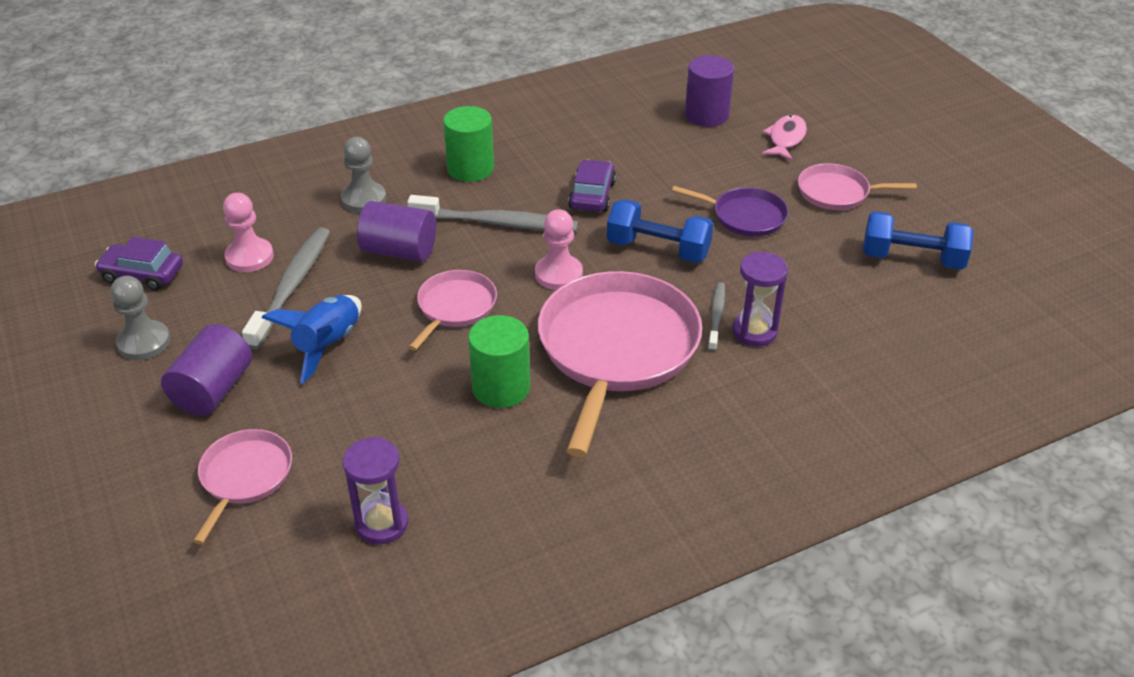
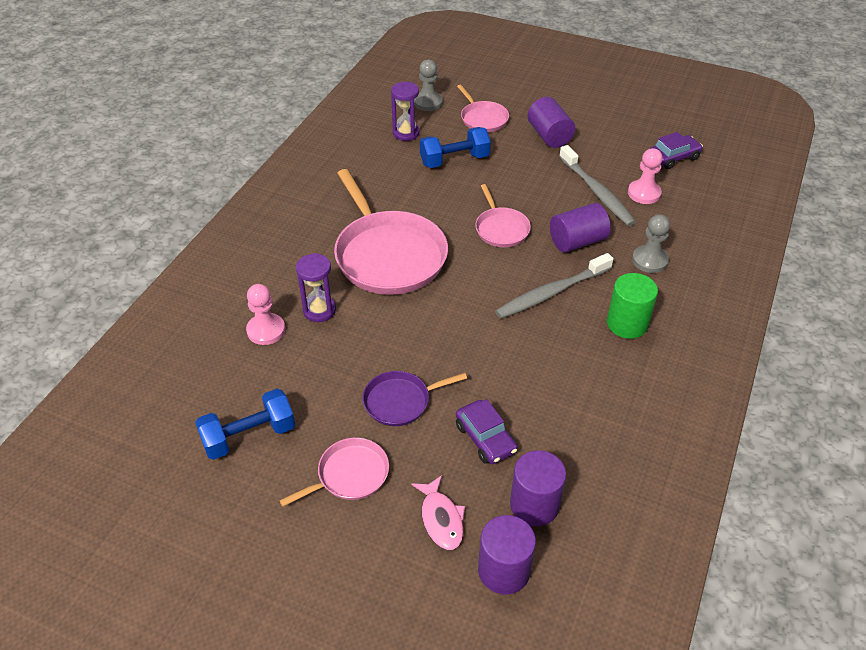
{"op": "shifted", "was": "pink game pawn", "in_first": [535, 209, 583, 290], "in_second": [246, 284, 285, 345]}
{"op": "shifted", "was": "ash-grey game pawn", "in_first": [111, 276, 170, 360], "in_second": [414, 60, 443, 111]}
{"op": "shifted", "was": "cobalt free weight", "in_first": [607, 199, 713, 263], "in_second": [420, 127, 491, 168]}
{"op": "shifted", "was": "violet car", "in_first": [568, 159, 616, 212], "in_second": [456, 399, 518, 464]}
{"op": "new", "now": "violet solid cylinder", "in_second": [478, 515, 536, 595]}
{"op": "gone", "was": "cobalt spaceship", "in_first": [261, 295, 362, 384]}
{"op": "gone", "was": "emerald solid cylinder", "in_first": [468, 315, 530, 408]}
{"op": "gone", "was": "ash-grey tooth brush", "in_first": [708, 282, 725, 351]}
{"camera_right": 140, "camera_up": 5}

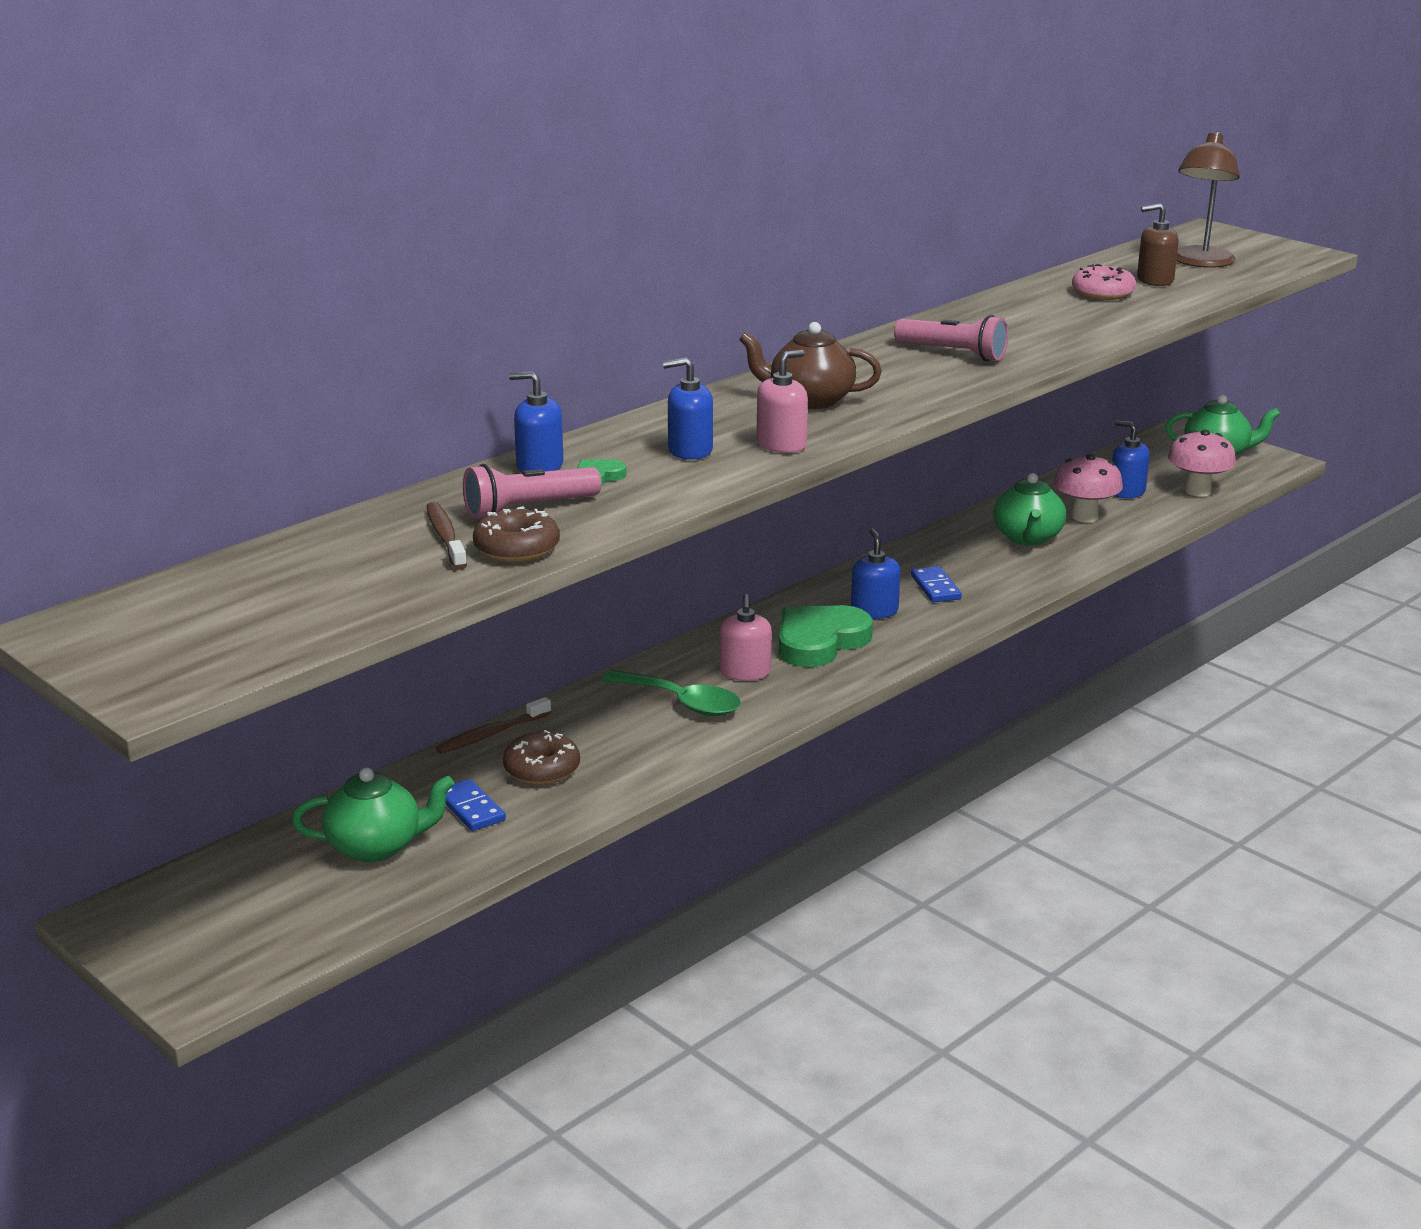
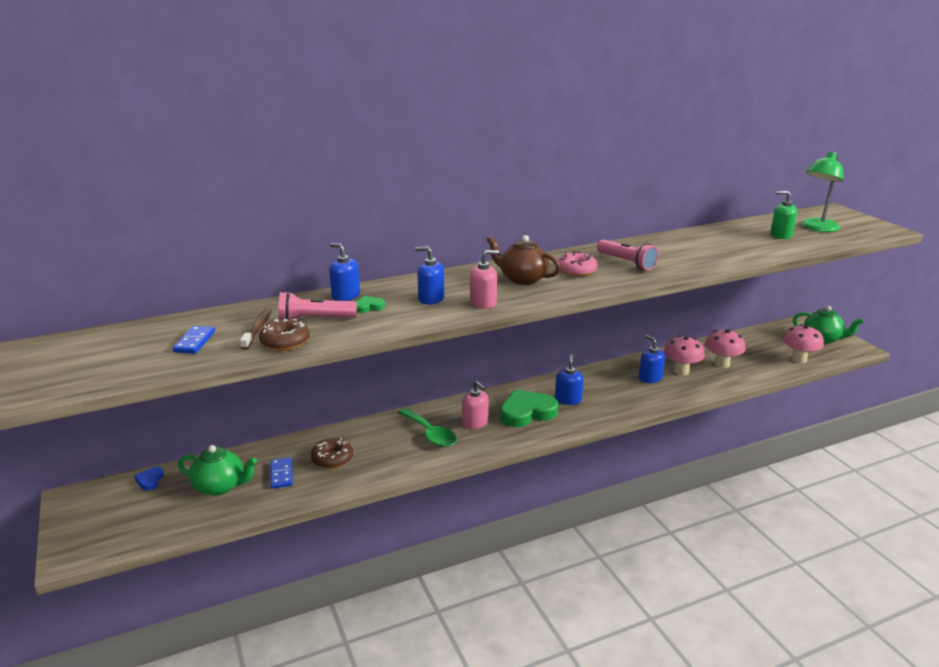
{"op": "new", "now": "cobalt heart", "in_second": [134, 467, 164, 491]}
{"op": "shifted", "was": "cobalt domino piece", "in_first": [911, 566, 962, 602], "in_second": [173, 326, 215, 354]}
{"op": "rotated", "was": "pink pump bottle", "in_first": [720, 594, 772, 681], "in_second": [462, 381, 489, 429], "clockwise": -60}
{"op": "shifted", "was": "pink donut", "in_first": [1072, 264, 1136, 300], "in_second": [558, 251, 598, 277]}
{"op": "shifted", "was": "cobalt pump bottle", "in_first": [1112, 420, 1150, 499], "in_second": [639, 335, 665, 383]}
{"op": "swapped", "was": "emerald tea pot", "now": "pink fungus", "in_first": [993, 473, 1066, 546], "in_second": [664, 335, 705, 375]}
{"op": "repainted", "was": "dark brown pump bottle", "now": "emerald pump bottle", "in_first": [1137, 203, 1178, 286], "in_second": [771, 190, 797, 239]}
{"op": "repainted", "was": "dark brown lamp", "now": "emerald lamp", "in_first": [1176, 131, 1240, 268], "in_second": [801, 151, 844, 232]}
{"op": "gone", "was": "dark brown tooth brush", "in_first": [436, 697, 551, 754]}
{"camera_right": 20, "camera_up": 0}

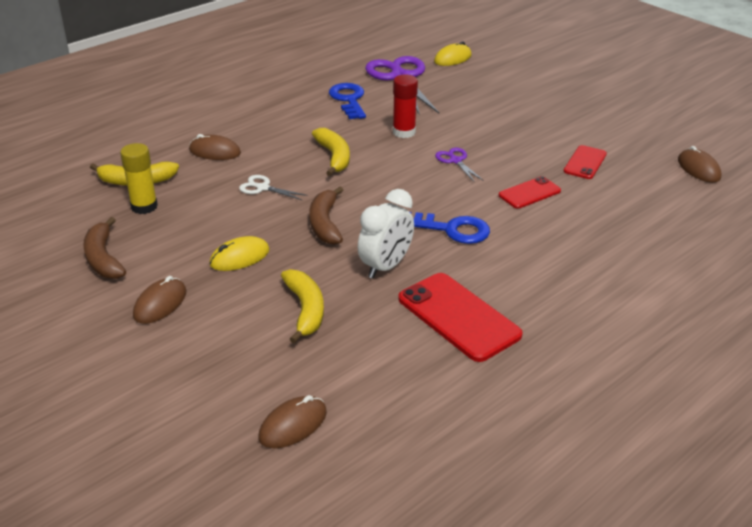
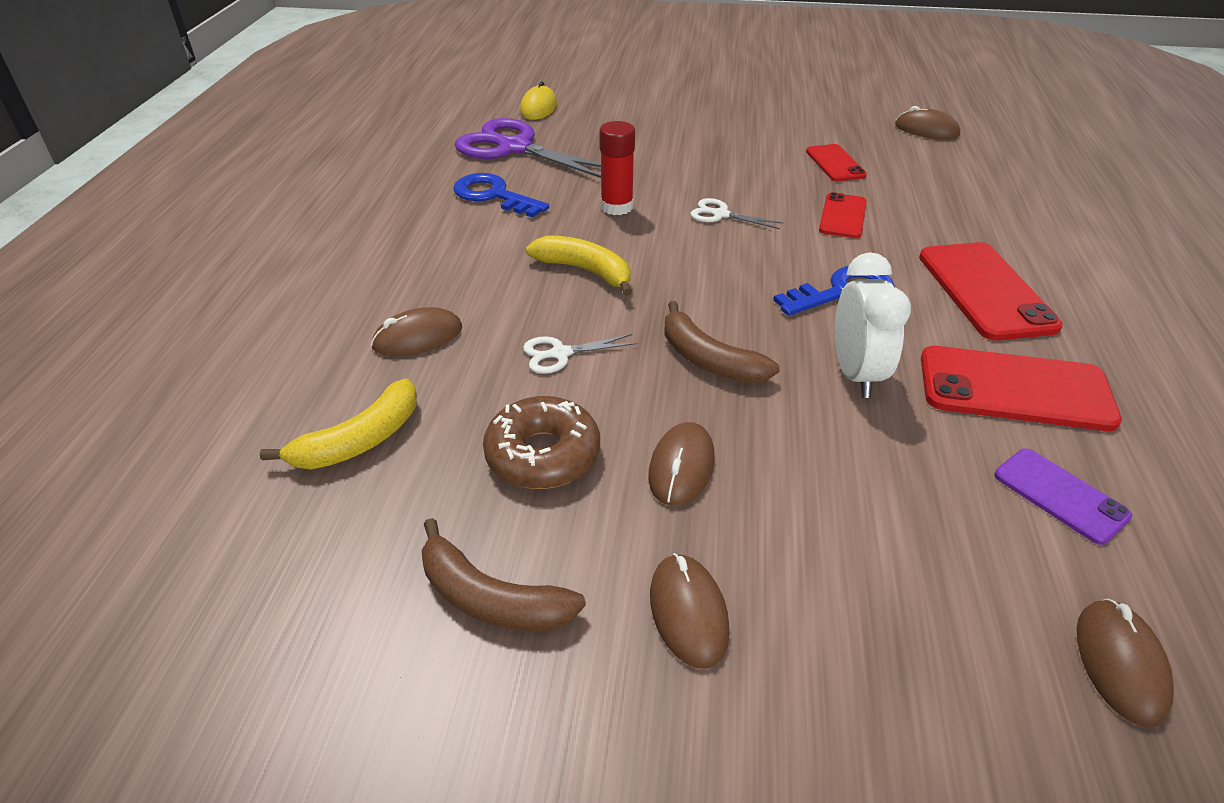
{"op": "new", "now": "dark brown donut", "in_second": [483, 396, 600, 489]}
{"op": "repainted", "was": "golden PC mouse", "now": "dark brown PC mouse", "in_first": [209, 236, 270, 271], "in_second": [648, 422, 715, 506]}
{"op": "repainted", "was": "violet shears", "now": "white shears", "in_first": [435, 148, 484, 183], "in_second": [690, 198, 783, 229]}
{"op": "new", "now": "crimson smartphone", "in_second": [919, 242, 1063, 341]}
{"op": "new", "now": "violet smartphone", "in_second": [994, 449, 1132, 545]}
{"op": "gone", "was": "golden glue stick", "in_first": [120, 143, 158, 214]}
{"op": "gone", "was": "golden banana", "in_first": [281, 269, 324, 344]}
{"camera_right": -40, "camera_up": 5}

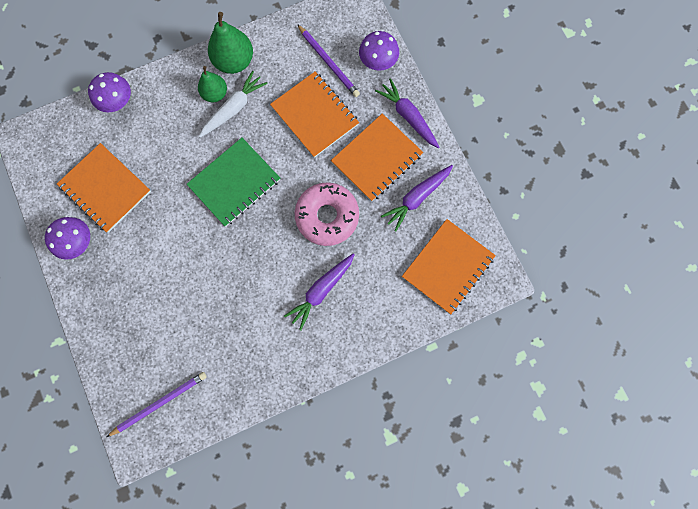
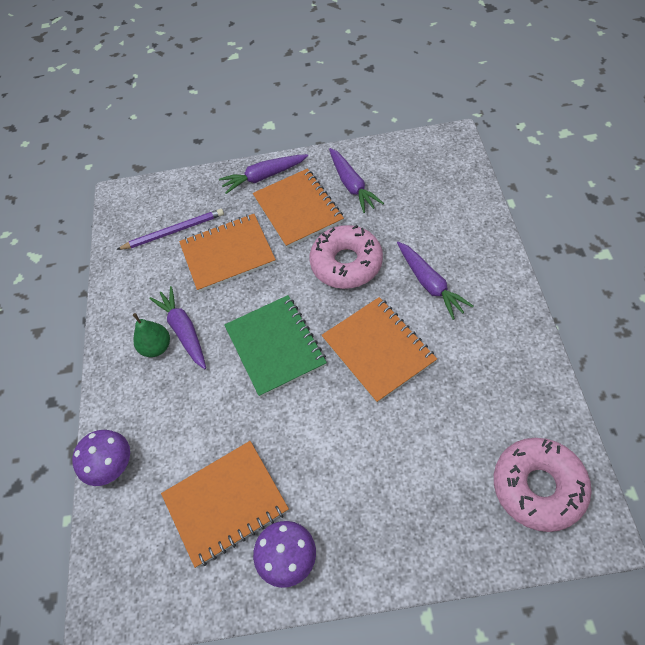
{"op": "repainted", "was": "white carrot", "now": "violet carrot", "in_first": [199, 71, 268, 138], "in_second": [150, 286, 206, 369]}
{"op": "shifted", "was": "bright orange exercise book", "in_first": [402, 219, 496, 314], "in_second": [322, 297, 437, 403]}
{"op": "swapped", "was": "violet lead pencil", "now": "pink donut", "in_first": [107, 372, 207, 437], "in_second": [494, 438, 592, 532]}
{"op": "gone", "was": "emerald pear fruit", "in_first": [208, 12, 253, 74]}
{"op": "gone", "was": "violet fungus", "in_first": [359, 31, 399, 71]}
{"camera_right": -65, "camera_up": -20}

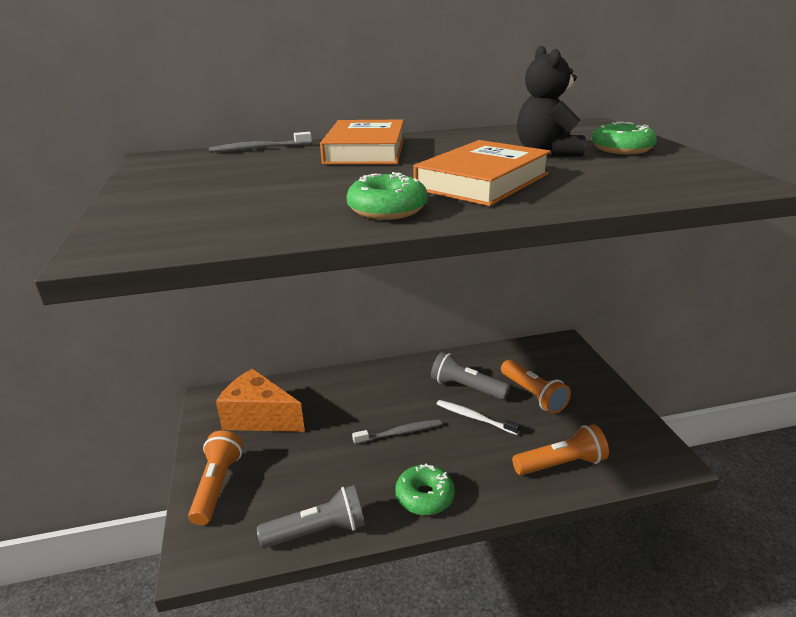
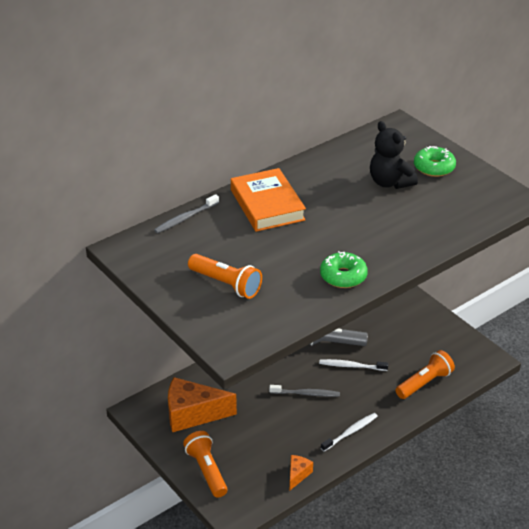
{"op": "shifted", "was": "bright orange pocket torch", "in_first": [501, 360, 571, 414], "in_second": [188, 254, 262, 299]}
{"op": "rotated", "was": "ash-grey tooth brush", "in_first": [352, 419, 442, 444], "in_second": [269, 385, 340, 397], "clockwise": 45}
{"op": "swapped", "was": "ash-grey pocket torch", "now": "bright orange cheese wedge", "in_first": [257, 485, 365, 548], "in_second": [290, 455, 313, 490]}
{"op": "swapped", "was": "emerald donut", "now": "white tooth brush", "in_first": [395, 464, 455, 515], "in_second": [321, 413, 378, 452]}
{"op": "gone", "was": "bright orange book", "in_first": [413, 140, 551, 206]}
{"camera_right": -25, "camera_up": 10}

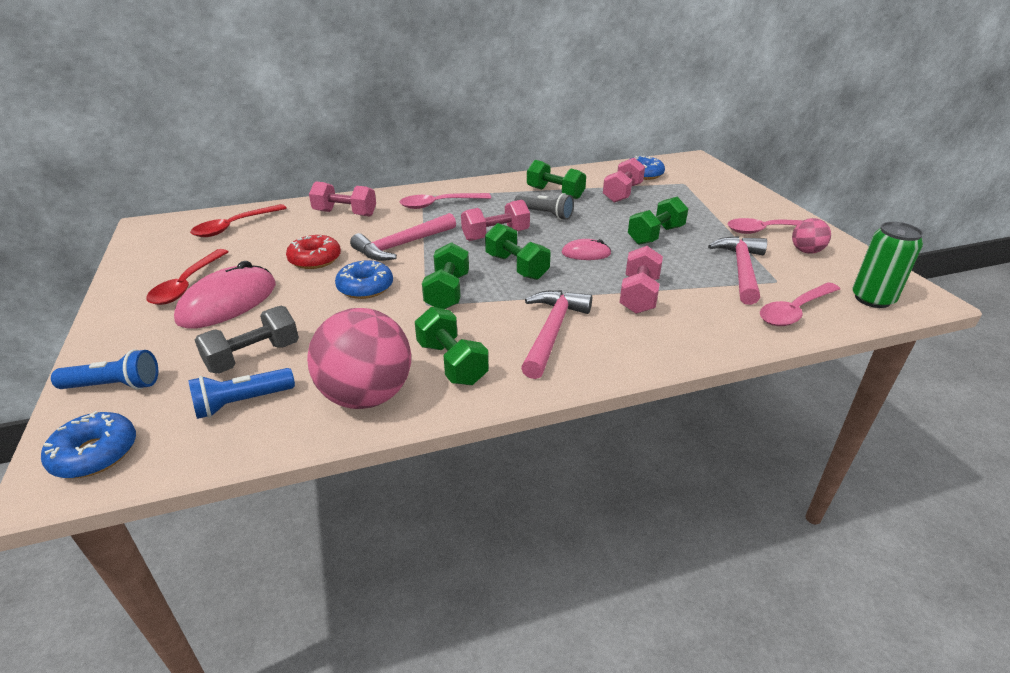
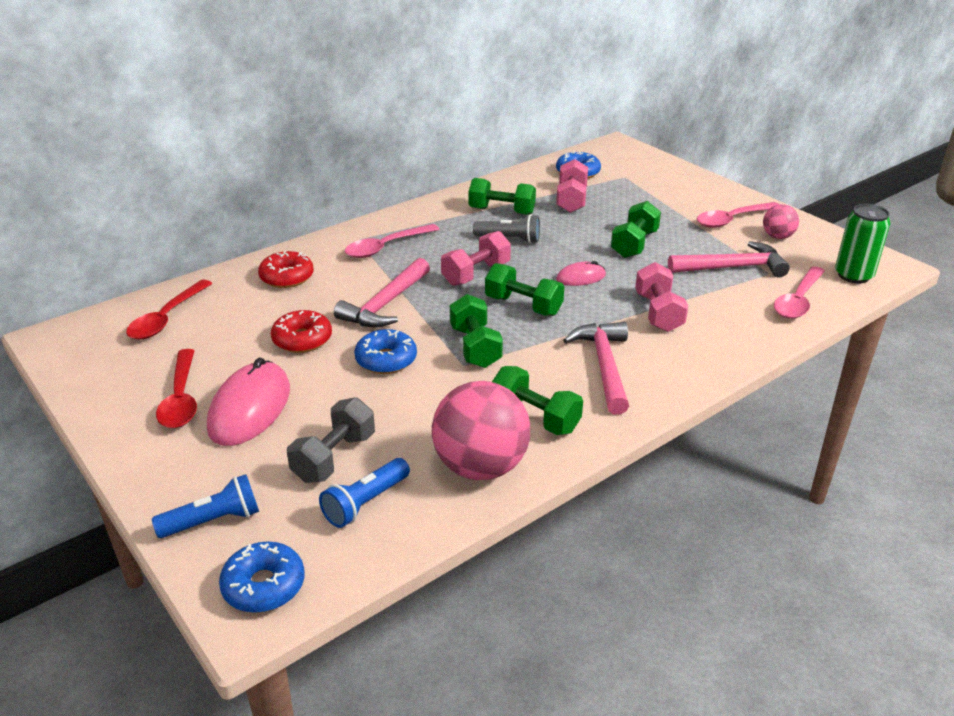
{"op": "swapped", "was": "pink free weight", "now": "crimson donut", "in_first": [309, 181, 376, 216], "in_second": [258, 251, 314, 288]}
{"op": "rotated", "was": "pink carpenter's hammer", "in_first": [708, 236, 767, 305], "in_second": [668, 241, 790, 277], "clockwise": 90}
{"camera_right": -20, "camera_up": 0}

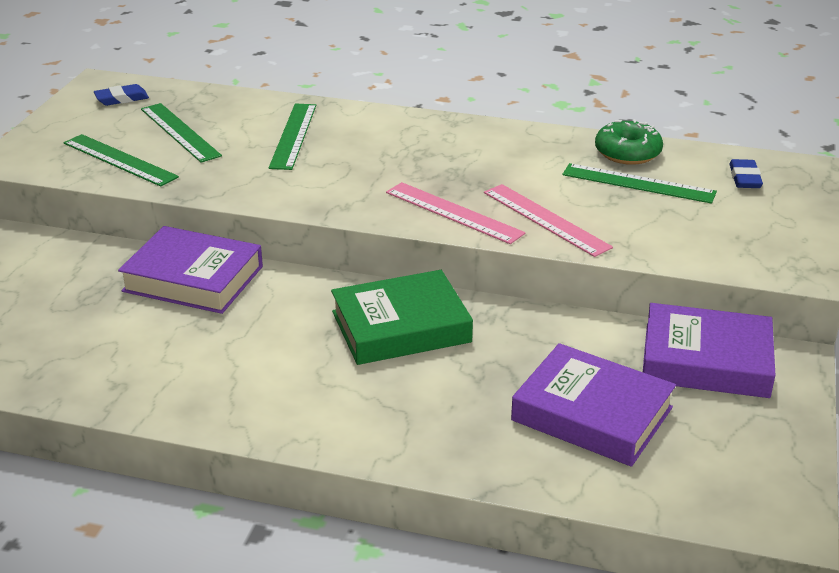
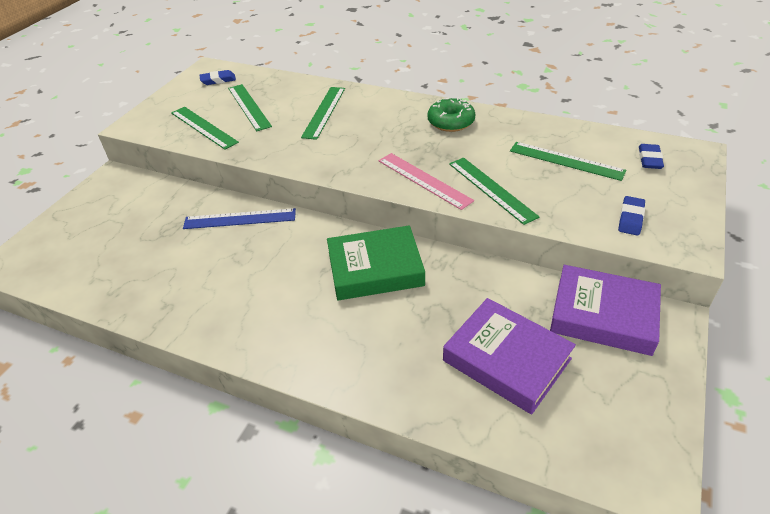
{"op": "swapped", "was": "violet book", "now": "cobalt ruler", "in_first": [118, 226, 263, 314], "in_second": [183, 208, 296, 229]}
{"op": "shifted", "was": "emerald donut", "in_first": [595, 119, 663, 165], "in_second": [427, 98, 475, 132]}
{"op": "repainted", "was": "pink ruler", "now": "emerald ruler", "in_first": [484, 184, 613, 257], "in_second": [449, 157, 539, 225]}
{"op": "new", "now": "cobalt eraser", "in_second": [618, 196, 645, 236]}
{"camera_right": 10, "camera_up": 10}

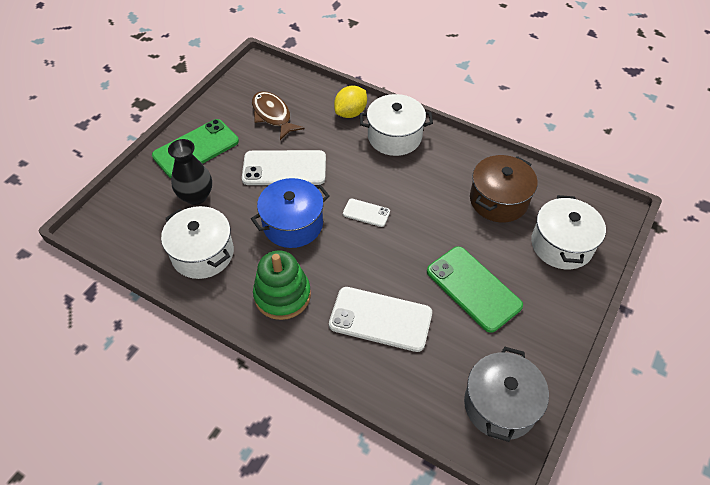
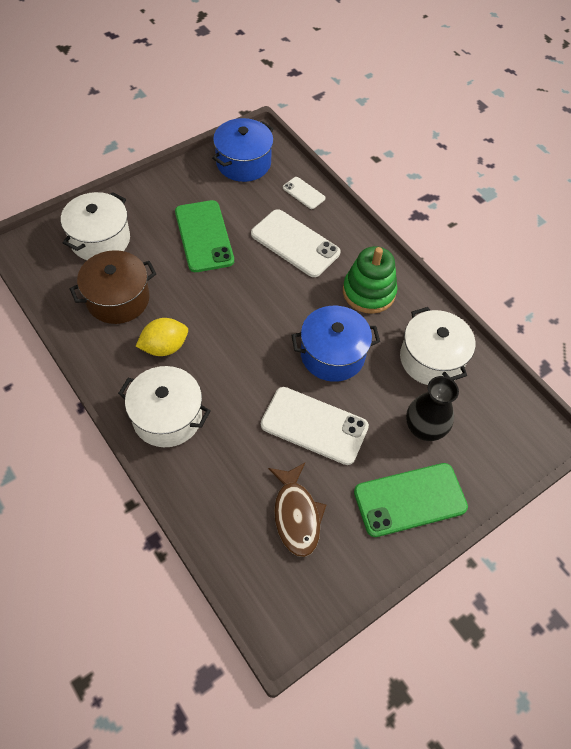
{"op": "shifted", "was": "golden lemon", "in_first": [334, 86, 367, 118], "in_second": [136, 318, 188, 356]}
{"op": "repainted", "was": "ash-grey pot", "now": "cobalt pot", "in_first": [464, 347, 549, 442], "in_second": [212, 118, 274, 182]}
{"op": "shifted", "was": "white smartphone", "in_first": [343, 199, 390, 227], "in_second": [283, 177, 325, 209]}
{"camera_right": -160, "camera_up": 5}

